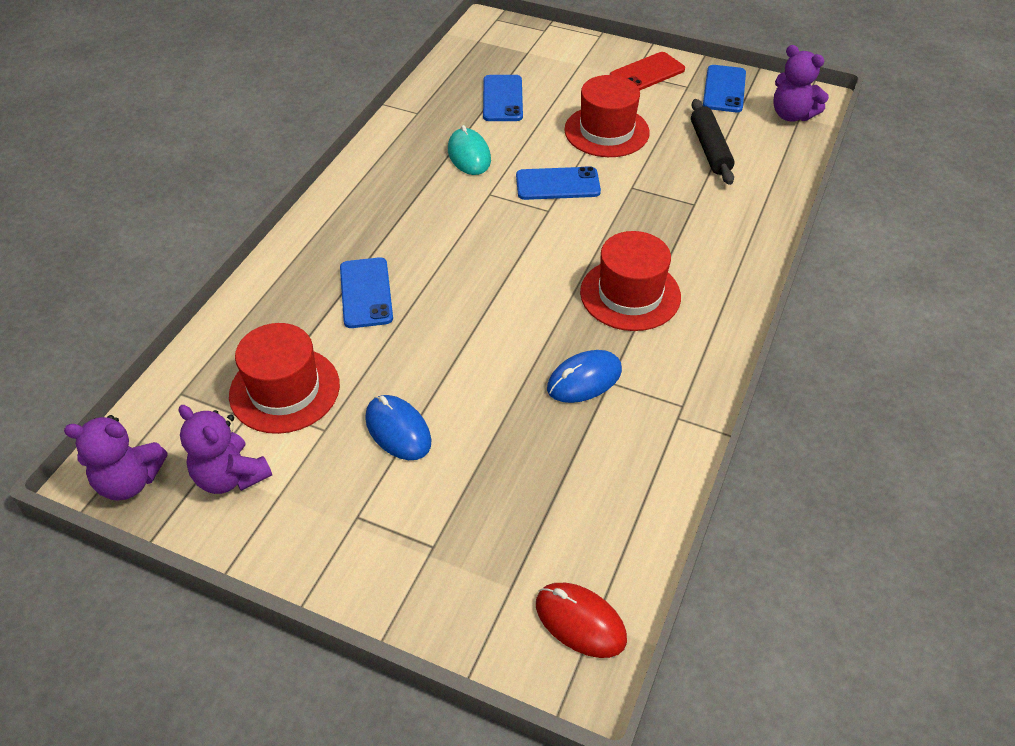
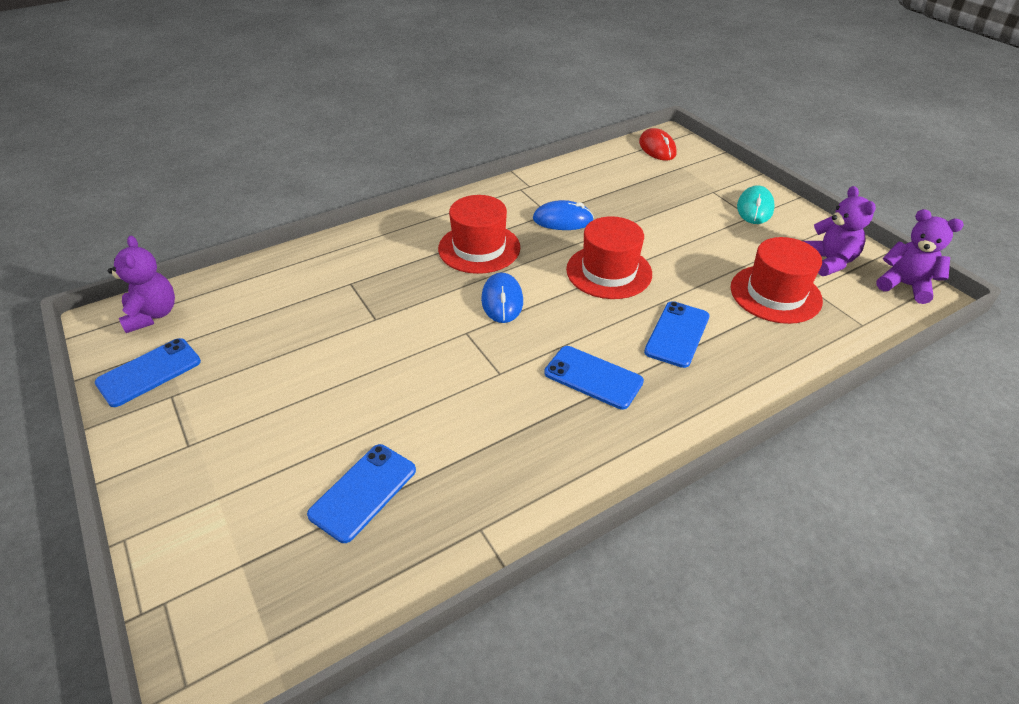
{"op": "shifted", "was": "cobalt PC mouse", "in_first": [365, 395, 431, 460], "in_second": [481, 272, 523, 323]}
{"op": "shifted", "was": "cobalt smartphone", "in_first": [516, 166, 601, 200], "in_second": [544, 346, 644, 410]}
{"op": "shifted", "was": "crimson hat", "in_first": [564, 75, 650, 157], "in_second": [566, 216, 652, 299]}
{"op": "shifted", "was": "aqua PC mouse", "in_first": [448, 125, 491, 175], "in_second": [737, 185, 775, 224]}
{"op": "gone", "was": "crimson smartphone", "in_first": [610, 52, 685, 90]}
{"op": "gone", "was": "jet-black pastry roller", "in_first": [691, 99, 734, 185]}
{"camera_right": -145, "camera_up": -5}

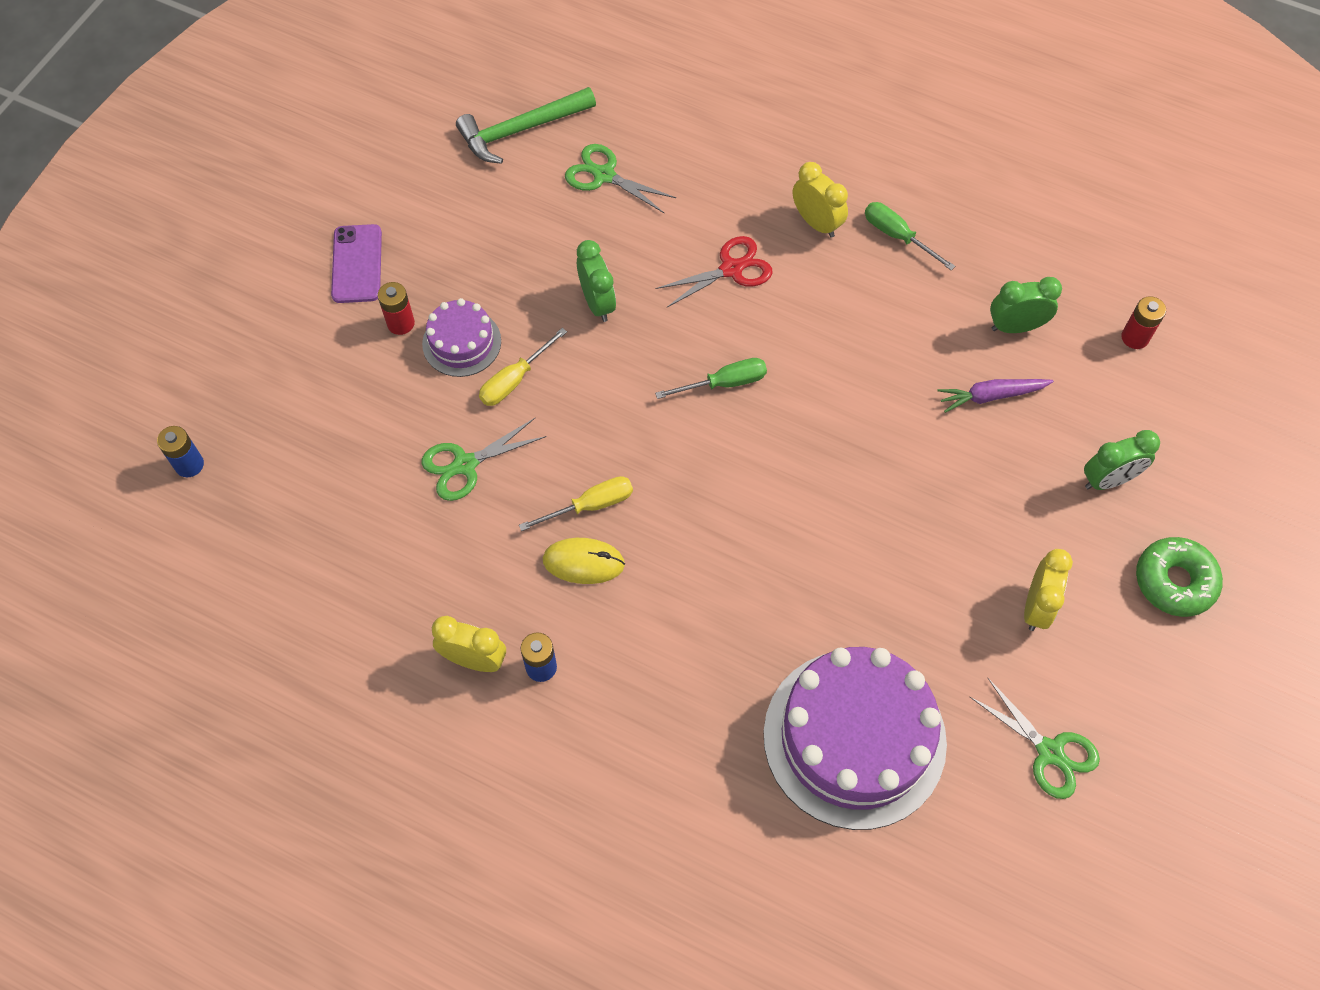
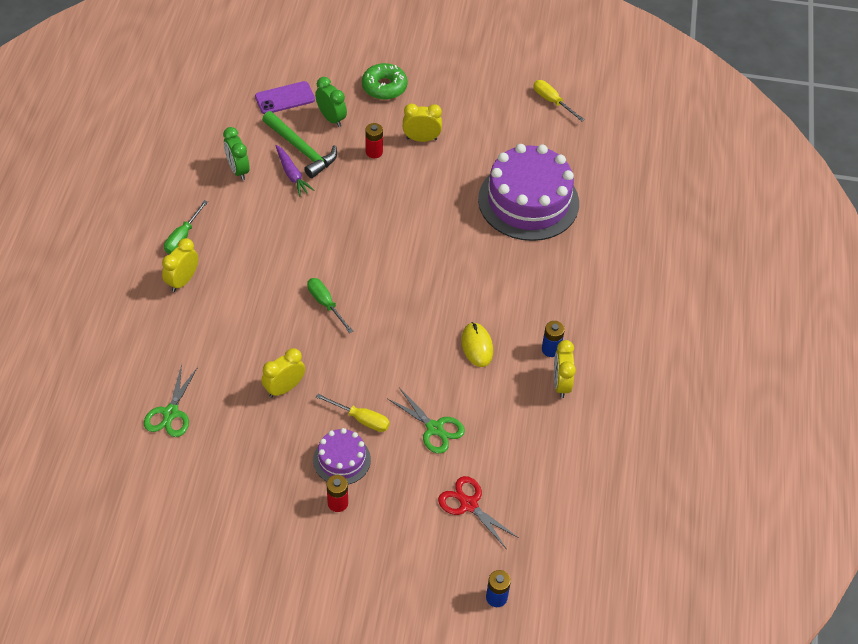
{"op": "shifted", "was": "violet smartphone", "in_first": [331, 224, 382, 303], "in_second": [255, 81, 315, 114]}
{"op": "repainted", "was": "emerald alarm clock", "now": "golden alarm clock", "in_first": [577, 240, 616, 322], "in_second": [261, 348, 305, 397]}
{"op": "shifted", "was": "emerald carpenter's hammer", "in_first": [456, 87, 596, 164], "in_second": [262, 111, 337, 178]}
{"op": "shifted", "was": "crimson power cell", "in_first": [1121, 296, 1166, 349], "in_second": [365, 123, 383, 158]}
{"op": "shifted", "was": "crimson shears", "in_first": [656, 236, 772, 308], "in_second": [438, 476, 519, 548]}
{"op": "shifted", "was": "golden screwdriver", "in_first": [519, 476, 633, 531], "in_second": [534, 80, 585, 122]}
{"op": "gone", "was": "emerald shears", "in_first": [969, 677, 1100, 799]}
{"camera_right": -110, "camera_up": -10}

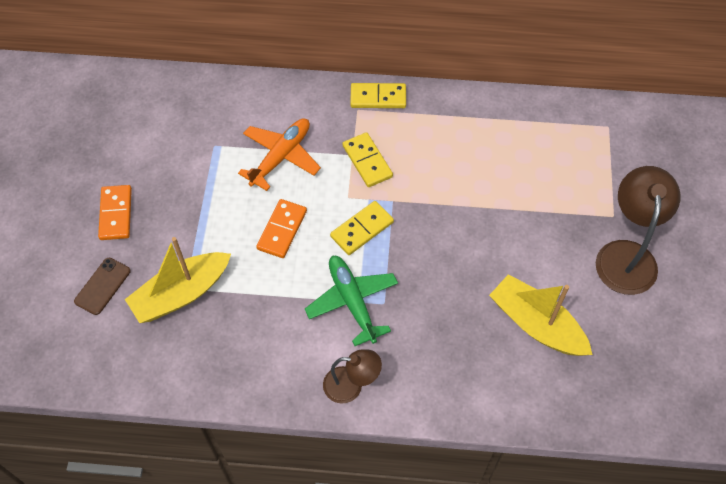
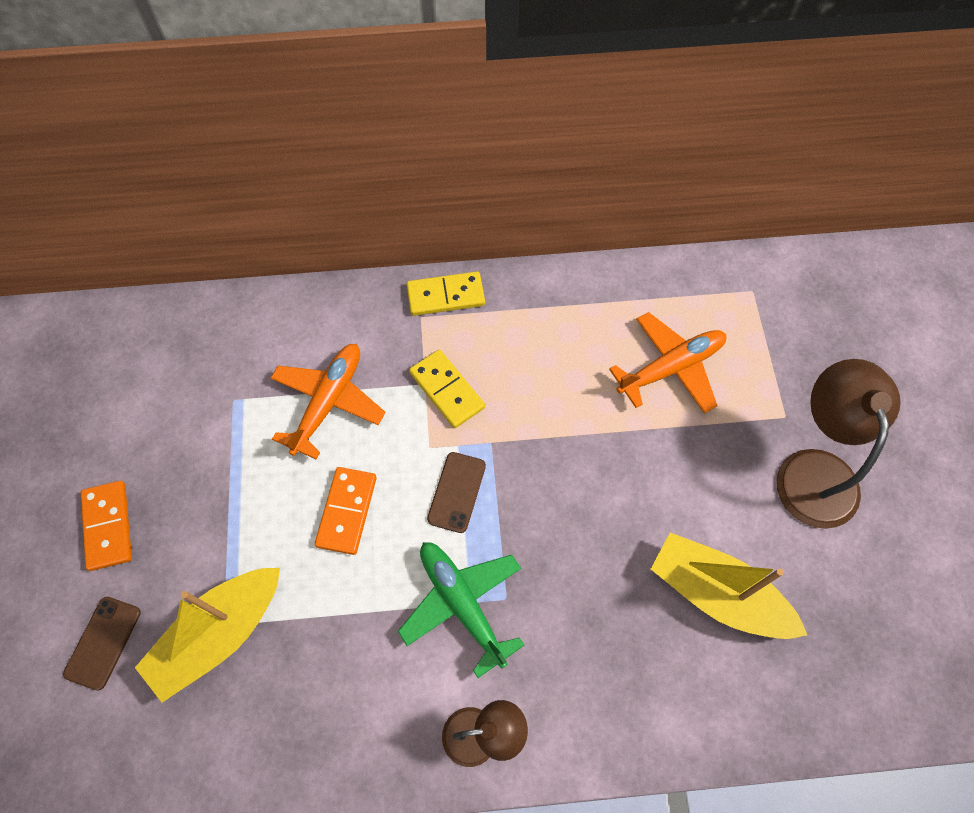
{"op": "swapped", "was": "golden domino piece", "now": "dark brown smartphone", "in_first": [330, 201, 394, 255], "in_second": [427, 452, 486, 533]}
{"op": "new", "now": "bright orange toy plane", "in_second": [609, 312, 726, 413]}
{"camera_right": -10, "camera_up": 5}

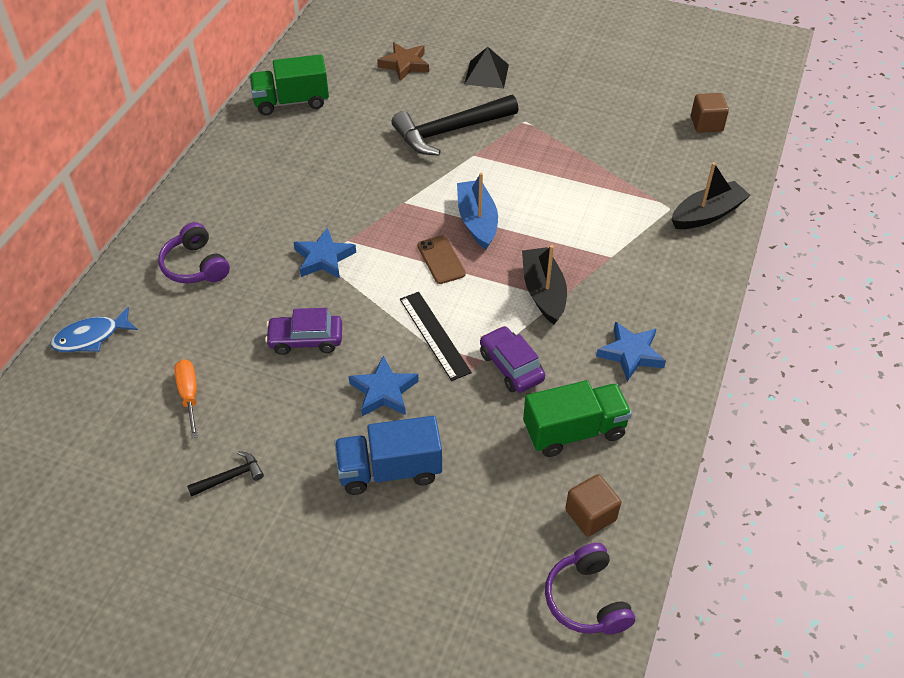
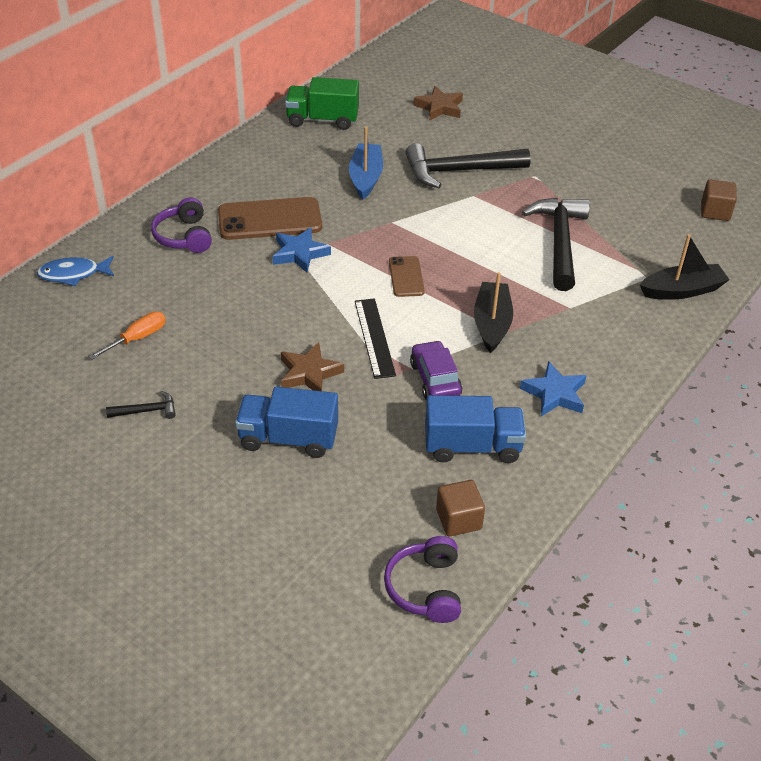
{"op": "rotated", "was": "bright orange screwdriver", "in_first": [174, 359, 198, 438], "in_second": [88, 311, 166, 360], "clockwise": 45}
{"op": "new", "now": "dark brown smartphone", "in_second": [218, 197, 322, 240]}
{"op": "repainted", "was": "cobalt star", "now": "dark brown star", "in_first": [349, 355, 419, 416], "in_second": [281, 342, 344, 391]}
{"op": "shifted", "was": "cobalt toy boat", "in_first": [457, 173, 498, 249], "in_second": [349, 126, 383, 200]}
{"op": "repainted", "was": "emerald lorry", "now": "cobalt lorry", "in_first": [523, 380, 632, 457], "in_second": [425, 395, 526, 463]}
{"op": "new", "now": "jet-black carpenter's hammer", "in_second": [522, 198, 590, 291]}
{"op": "gone", "was": "violet car", "in_first": [265, 308, 342, 355]}
{"op": "gone", "was": "jet-black pyramid", "in_first": [464, 47, 509, 89]}
{"camera_right": 15, "camera_up": -5}

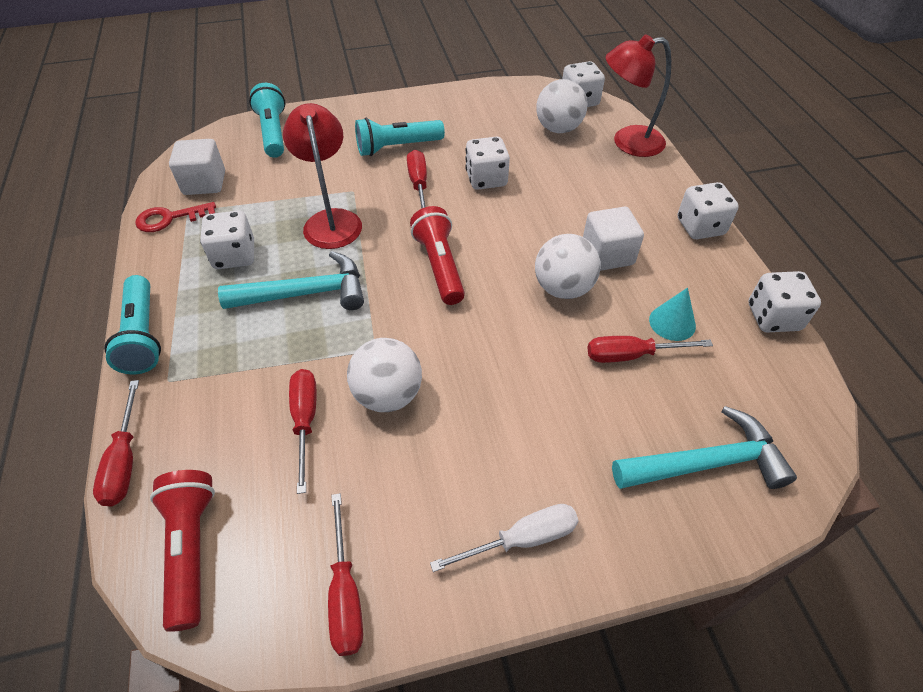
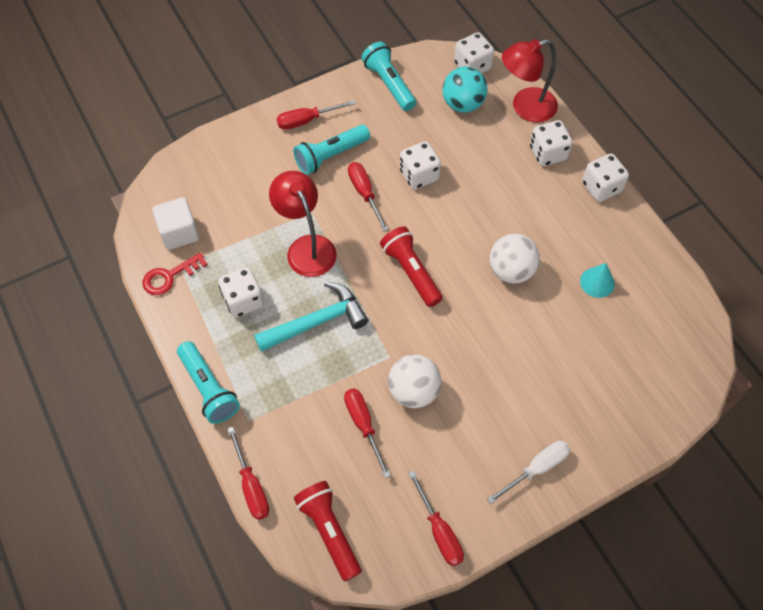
{"op": "shifted", "was": "crimson screwdriver", "in_first": [587, 336, 713, 363], "in_second": [277, 100, 356, 130]}
{"op": "shifted", "was": "aqua pocket torch", "in_first": [249, 83, 285, 158], "in_second": [361, 42, 416, 111]}
{"op": "repainted", "was": "white sphere", "now": "aqua sphere", "in_first": [536, 79, 587, 133], "in_second": [443, 67, 488, 113]}
{"op": "shifted", "was": "white game die", "in_first": [749, 271, 821, 332], "in_second": [530, 120, 572, 166]}
{"op": "gone", "was": "white block", "in_first": [583, 207, 644, 271]}
{"op": "gone", "was": "aqua carpenter's hammer", "in_first": [612, 406, 797, 489]}
{"camera_right": -15, "camera_up": 10}

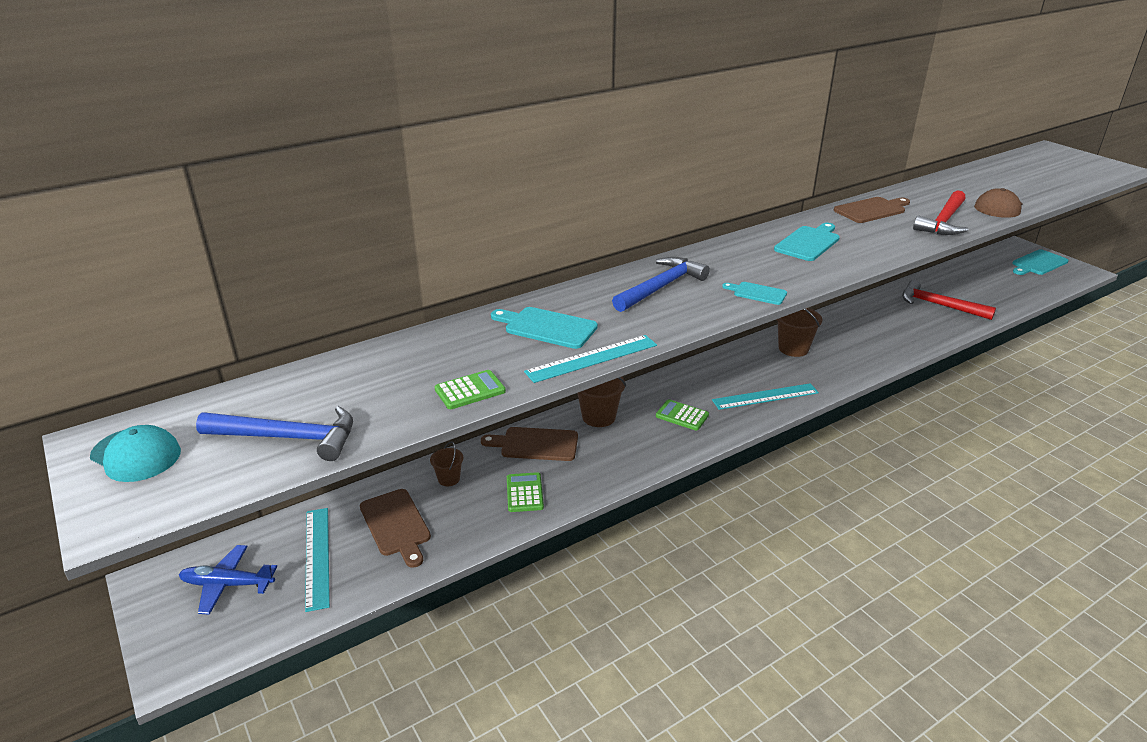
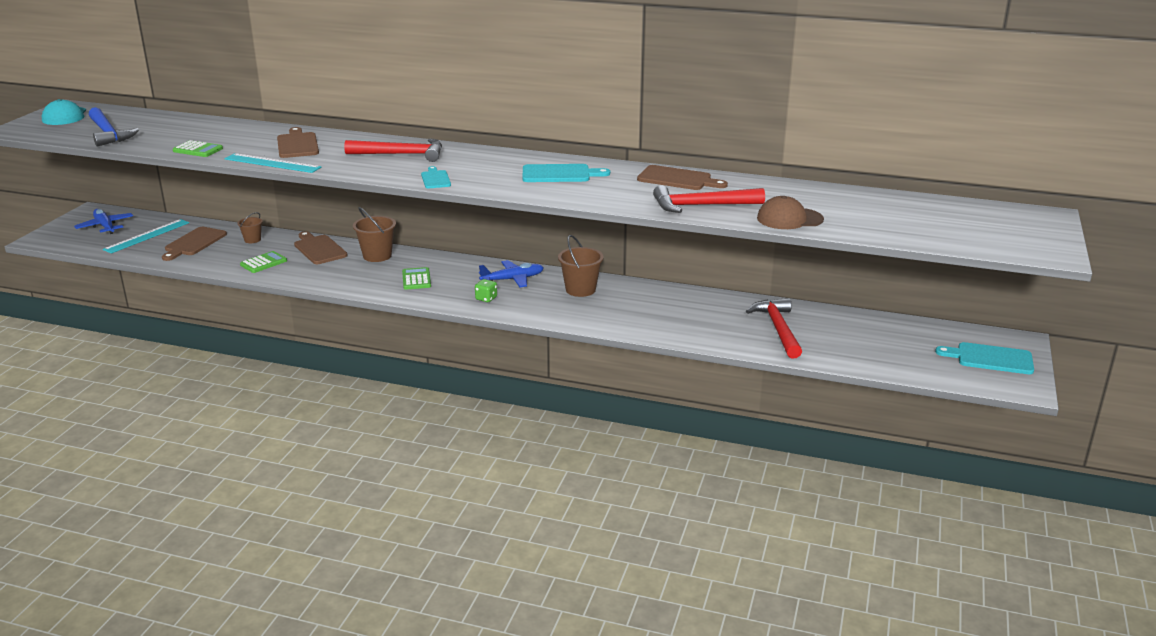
{"op": "repainted", "was": "aqua bread board", "now": "dark brown bread board", "in_first": [491, 307, 598, 349], "in_second": [277, 127, 319, 158]}
{"op": "repainted", "was": "cobalt carpenter's hammer", "now": "crimson carpenter's hammer", "in_first": [612, 257, 710, 312], "in_second": [344, 138, 442, 162]}
{"op": "swapped", "was": "aqua ruler", "now": "emerald game die", "in_first": [712, 383, 819, 410], "in_second": [475, 279, 497, 302]}
{"op": "new", "now": "cobalt toy plane", "in_second": [479, 260, 544, 287]}
{"camera_right": 50, "camera_up": -5}

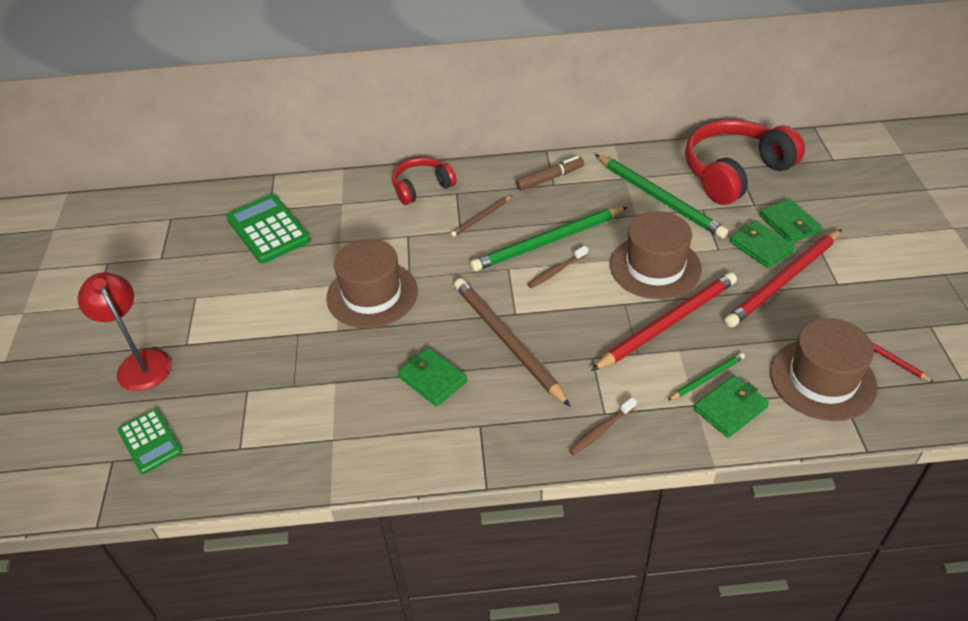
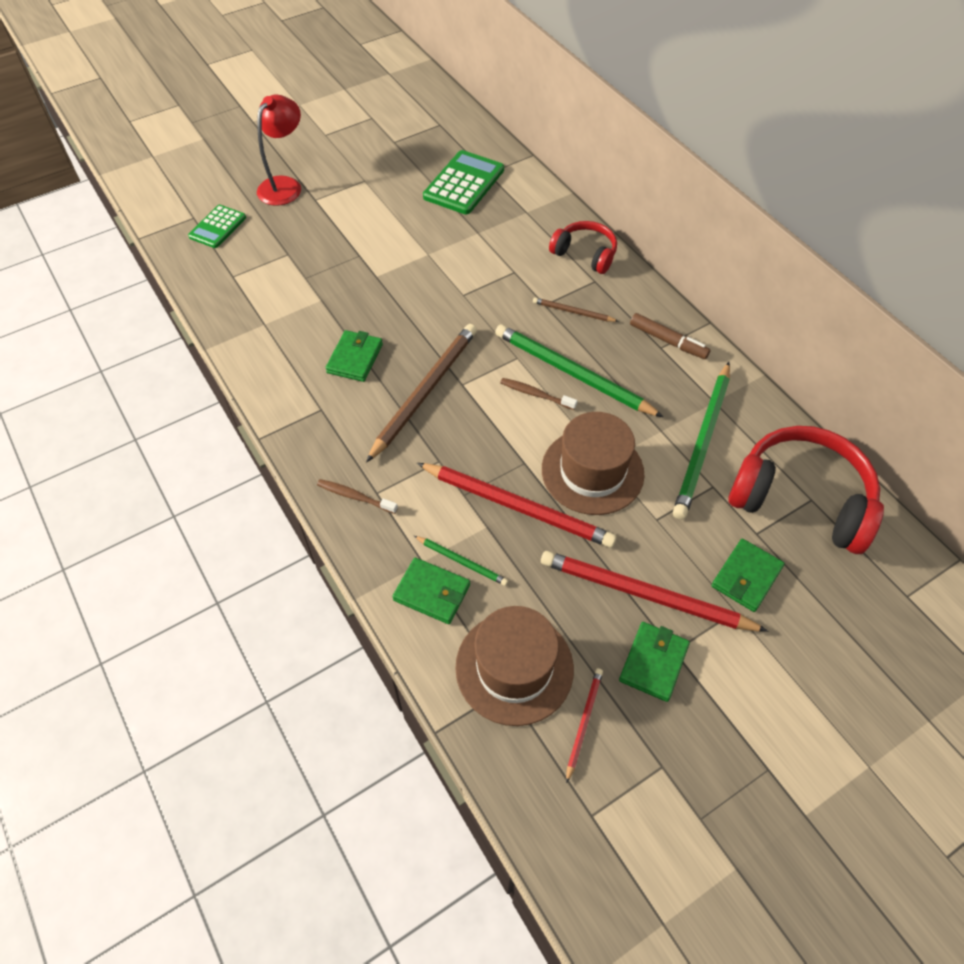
{"op": "shifted", "was": "emerald wallet", "in_first": [730, 221, 795, 268], "in_second": [619, 622, 690, 702]}
{"op": "gone", "was": "dark brown hat", "in_first": [326, 239, 418, 328]}
{"camera_right": 60, "camera_up": 10}

